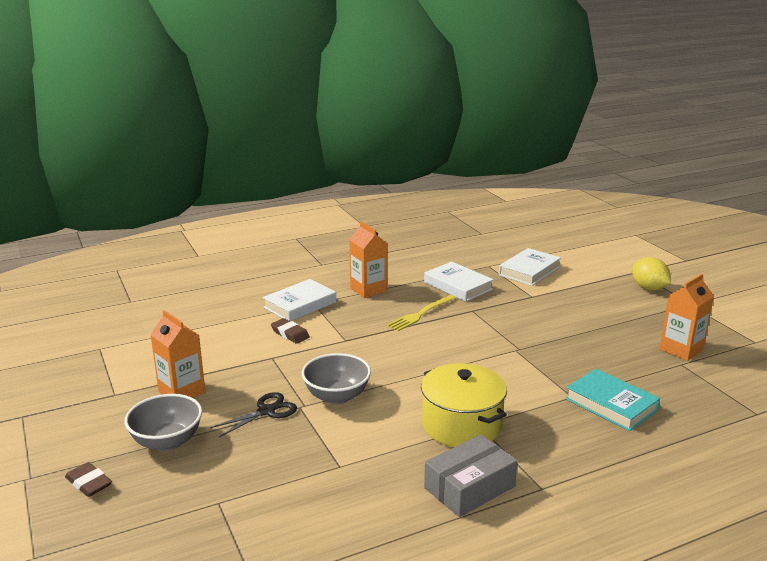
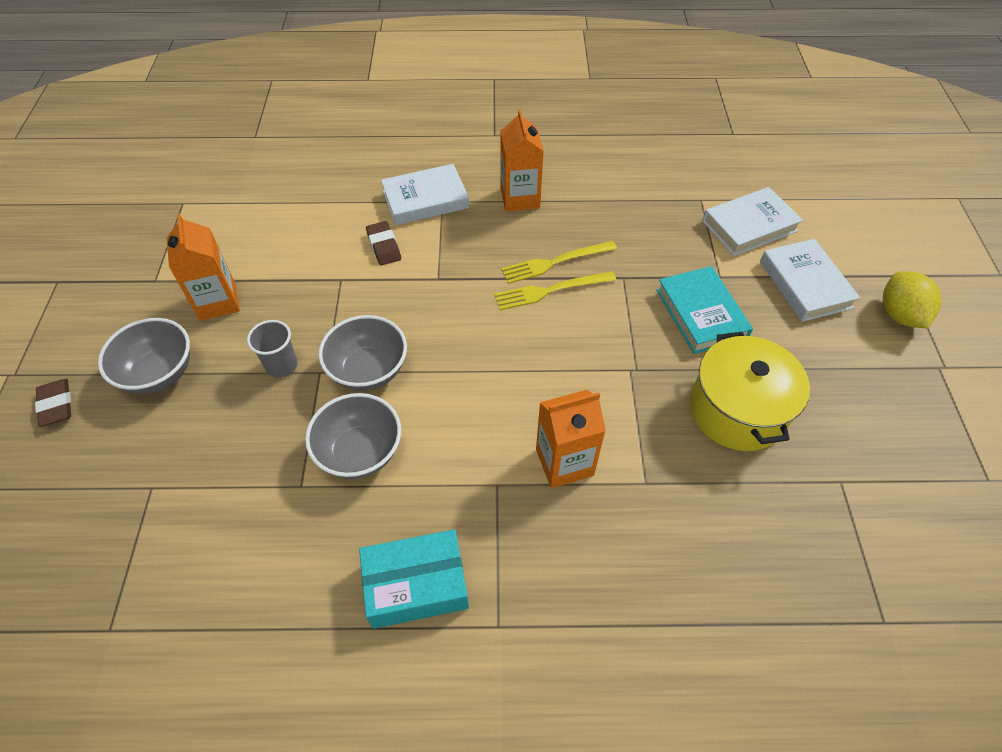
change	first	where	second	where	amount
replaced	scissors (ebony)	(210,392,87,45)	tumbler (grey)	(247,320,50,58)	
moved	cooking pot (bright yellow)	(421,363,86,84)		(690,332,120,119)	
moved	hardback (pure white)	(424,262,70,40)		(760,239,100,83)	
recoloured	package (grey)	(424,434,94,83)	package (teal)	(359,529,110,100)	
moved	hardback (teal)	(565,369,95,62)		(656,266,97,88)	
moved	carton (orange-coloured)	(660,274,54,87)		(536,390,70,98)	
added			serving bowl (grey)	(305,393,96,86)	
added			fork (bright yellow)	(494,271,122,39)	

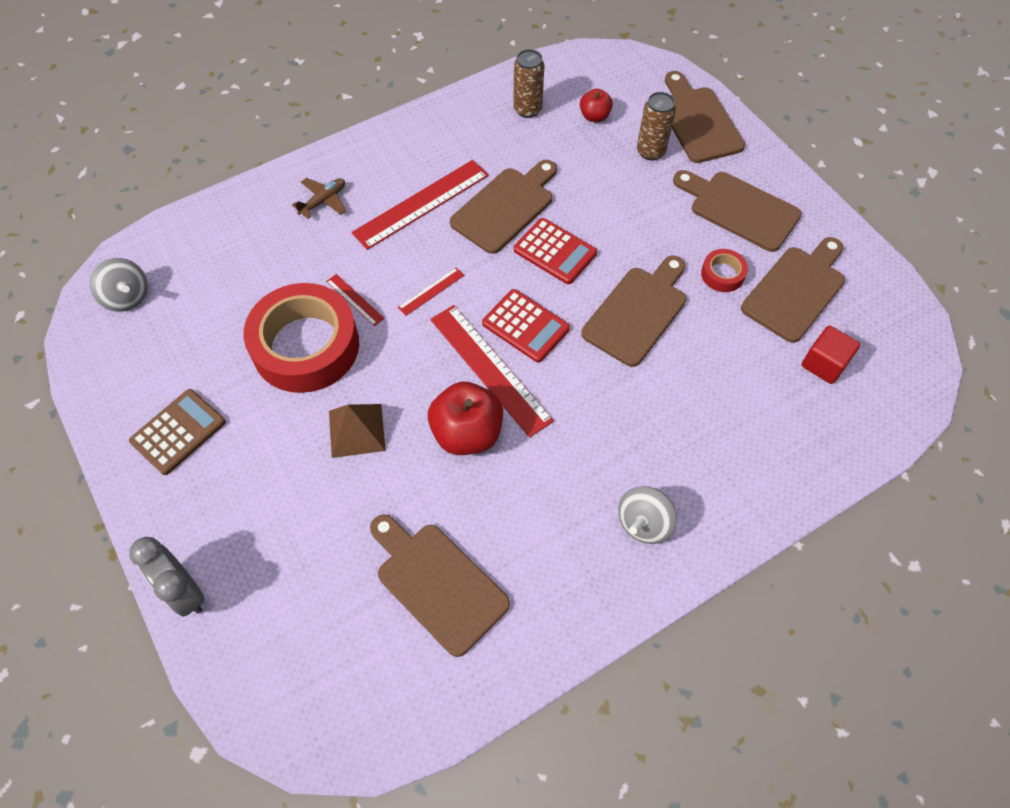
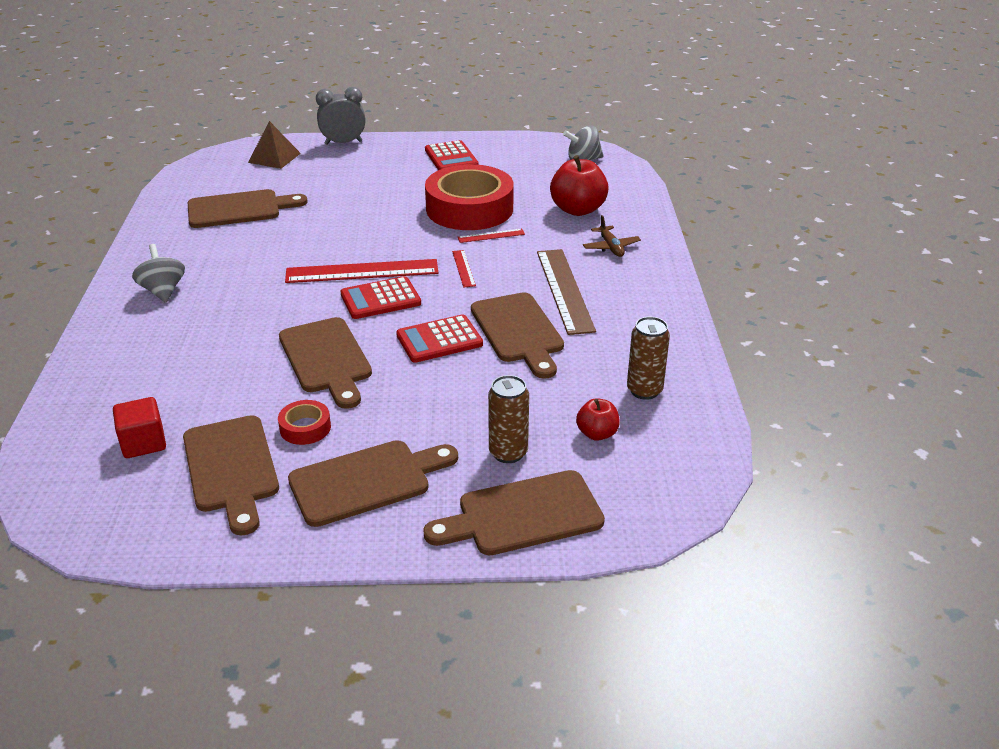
change	first	where	second	where	amount
recoloured	calculator (brown)	(129,389,97,86)	calculator (scarlet)	(425,140,54,30)	
moved	pyramid shape (brown)	(329,404,57,54)		(248,121,53,48)	
recoloured	measuring stick (scarlet)	(352,160,137,90)	measuring stick (brown)	(537,249,59,86)	
moved	toy apple (scarlet)	(428,382,75,73)		(550,155,59,61)	
turned	cutting board (brown)	(665,71,80,92)		(423,470,182,85)	150 degrees clockwise

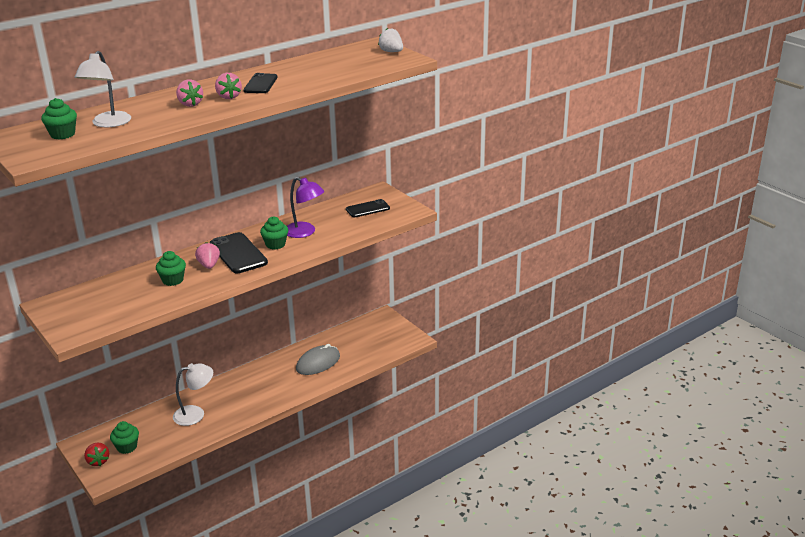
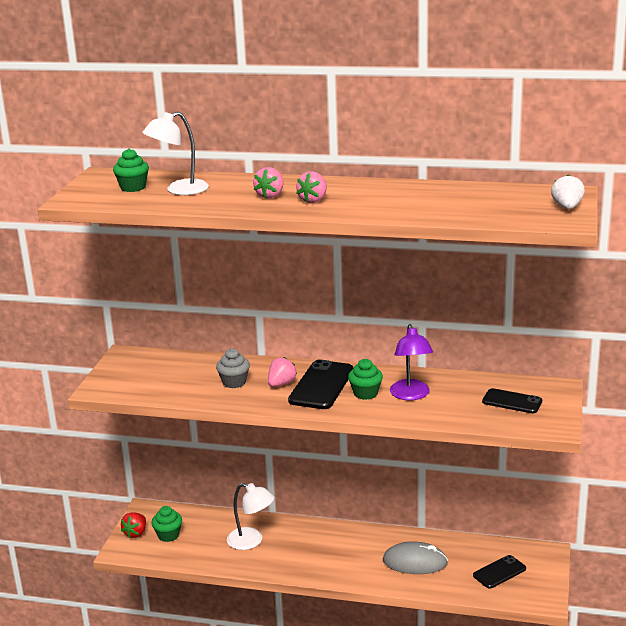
change	first	where	second	where	amount
recoloured	muffin (leaf-green)	(156,251,30,35)	muffin (grey)	(216,348,34,40)	
moved	mobile phone (ebony)	(243,73,35,20)		(473,555,53,34)	

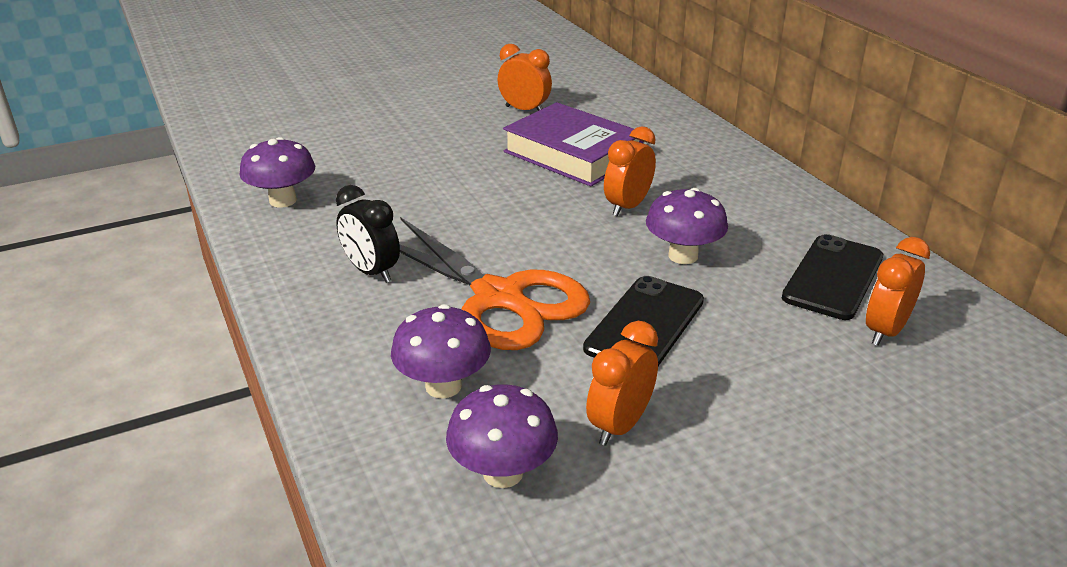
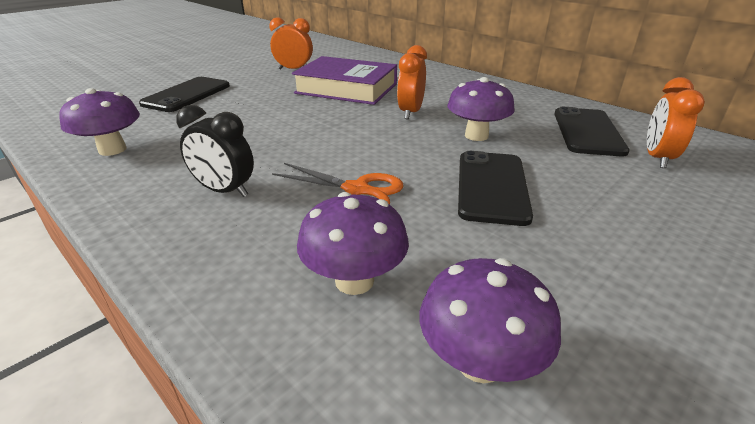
change	first	where	second	where	amount
resized	scissors (orange-coloured)	(400,217,190,133)		(272,163,131,42)	x0.56
removed	bedside clock (orange-coloured)	(586,321,72,125)			
added			mobile phone (ebony)	(139,77,91,35)	

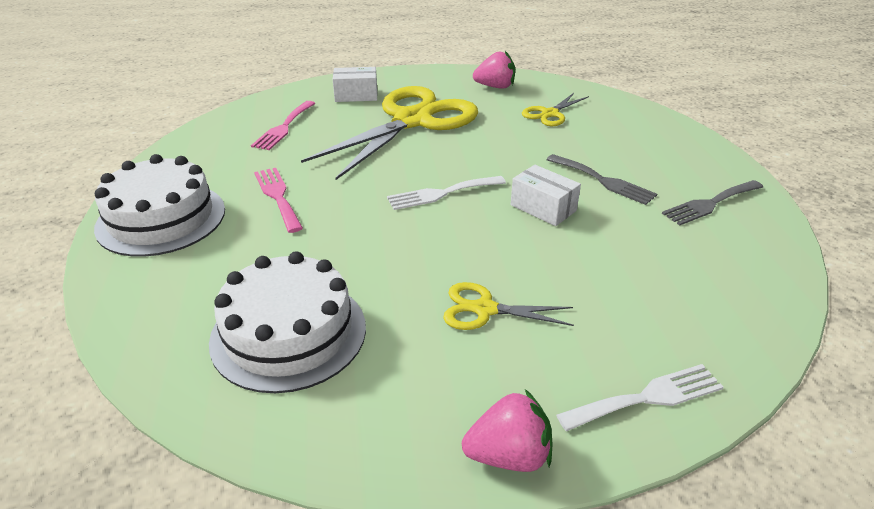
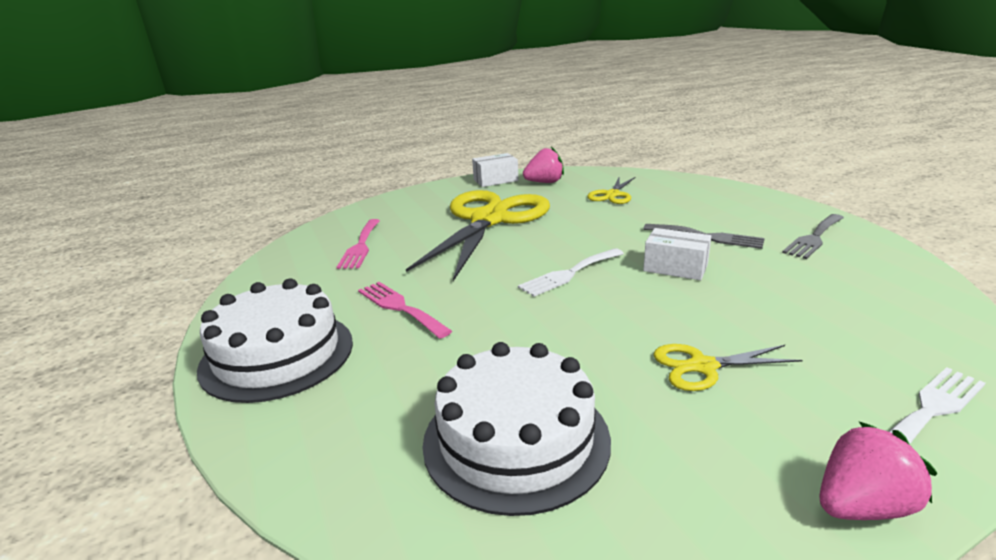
change	first	where	second	where	amount
moved	package (pure white)	(333,67,44,35)		(472,153,46,34)	

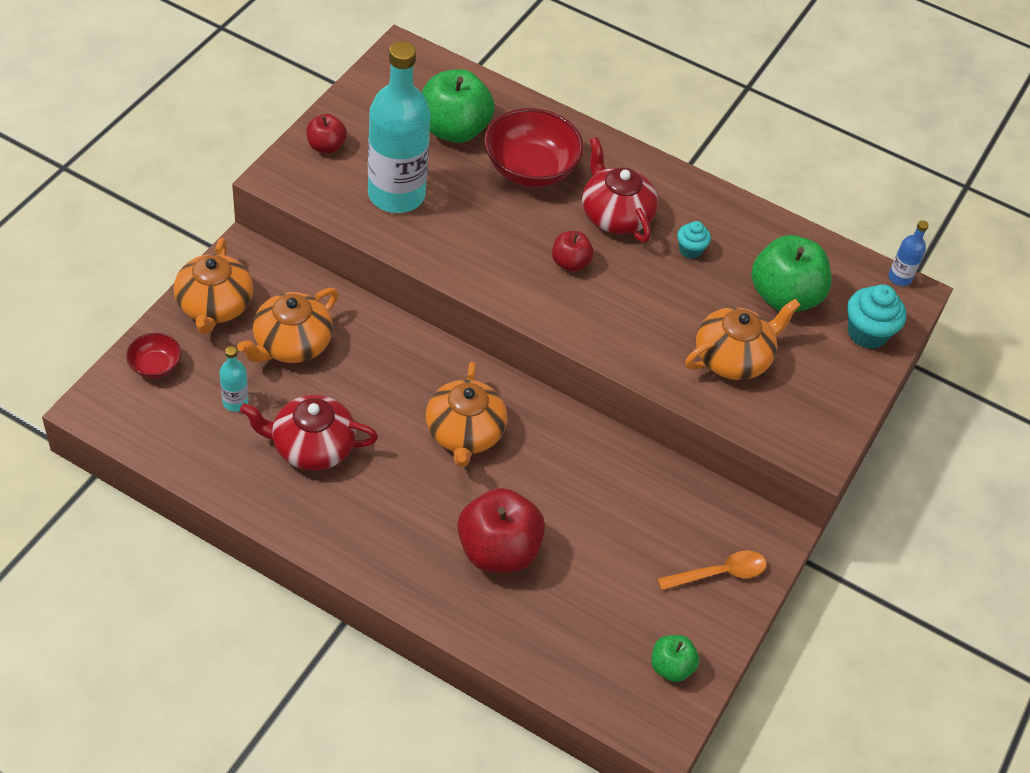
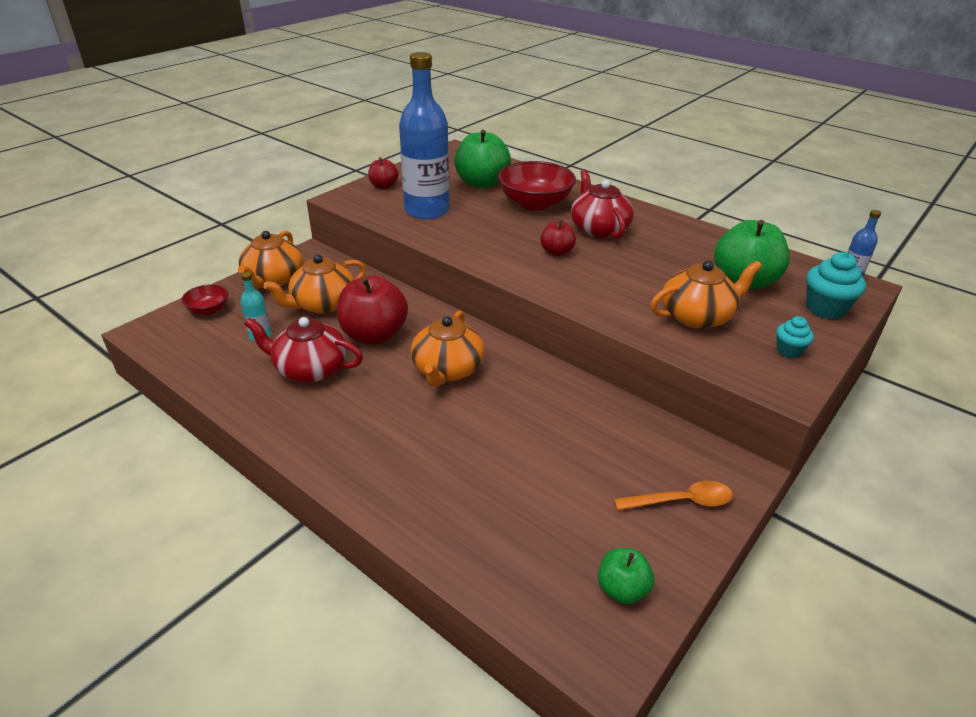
change	first	where	second	where	amount
recoloured	flask (teal)	(368,41,63,172)	flask (cobalt)	(399,52,50,167)	
moved	toy apple (scarlet)	(457,488,88,85)		(337,275,71,69)	
moved	muffin (teal)	(677,221,34,38)		(776,316,38,42)	

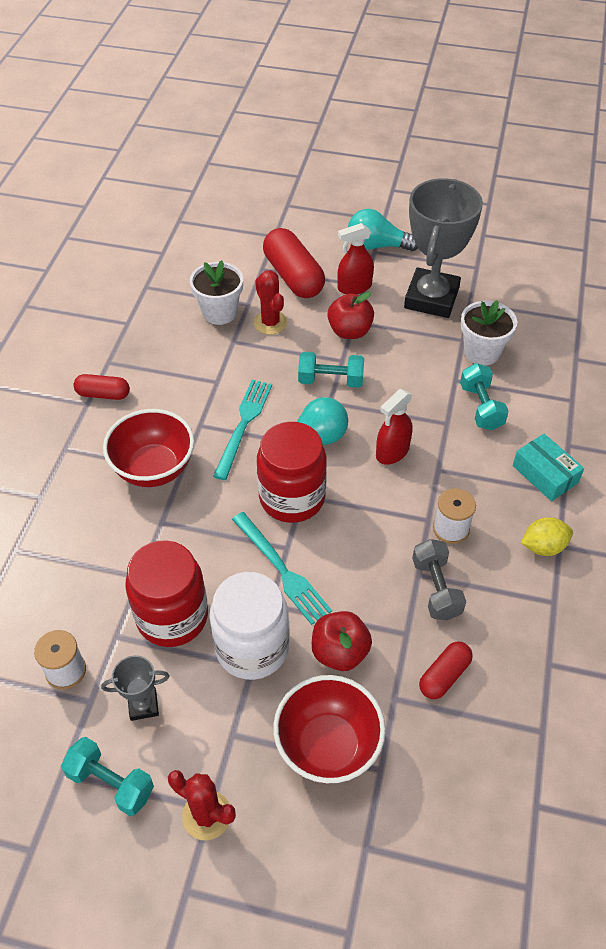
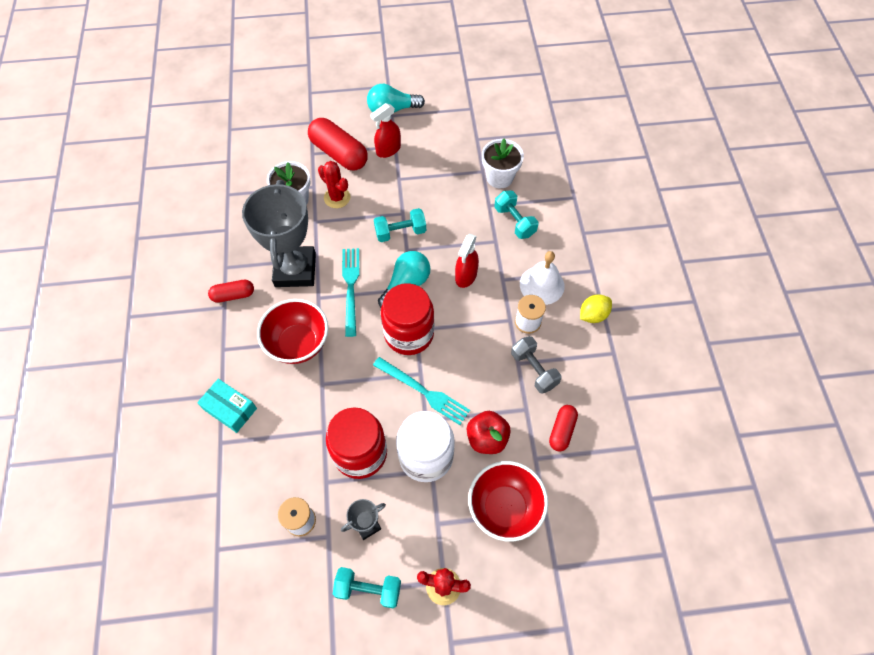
change	first	where	second	where	amount
removed	toy apple (scarlet)	(327,292,47,47)			
moved	prize cup (grey)	(404,178,79,140)		(242,180,74,107)	
moved	package (teal)	(513,434,71,67)		(197,379,60,54)	
added			bell (pure white)	(520,251,45,54)	

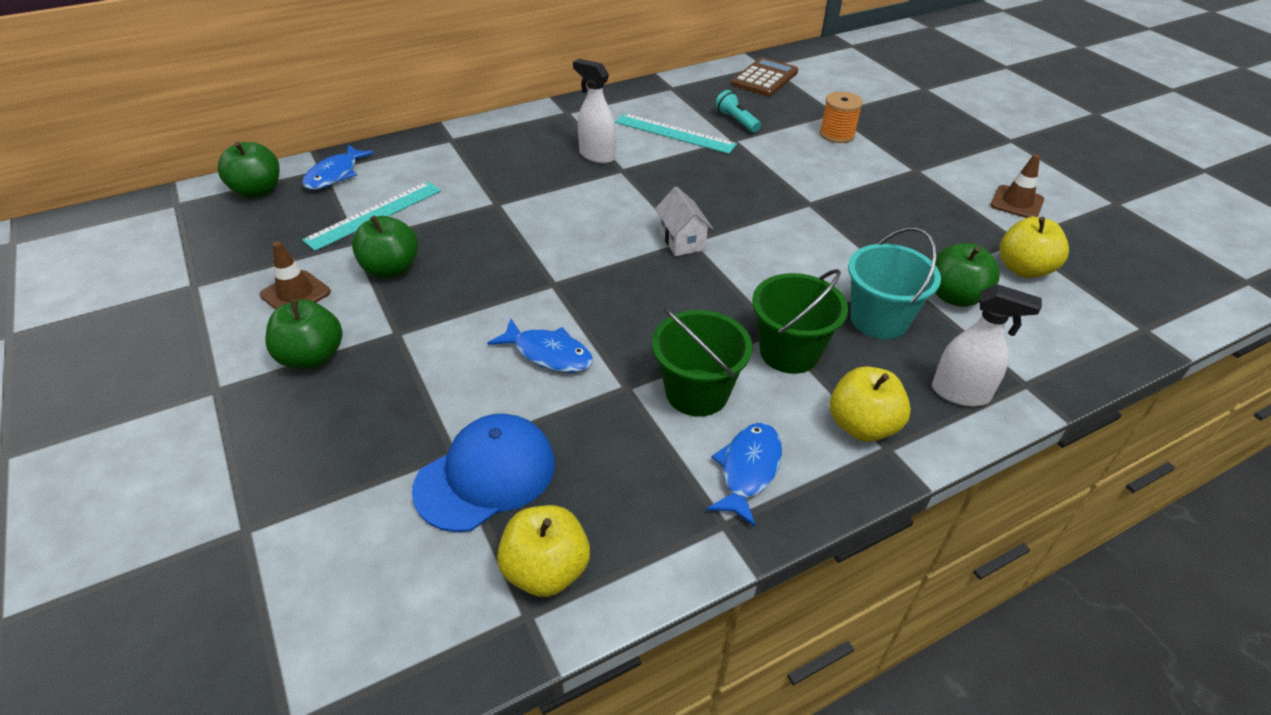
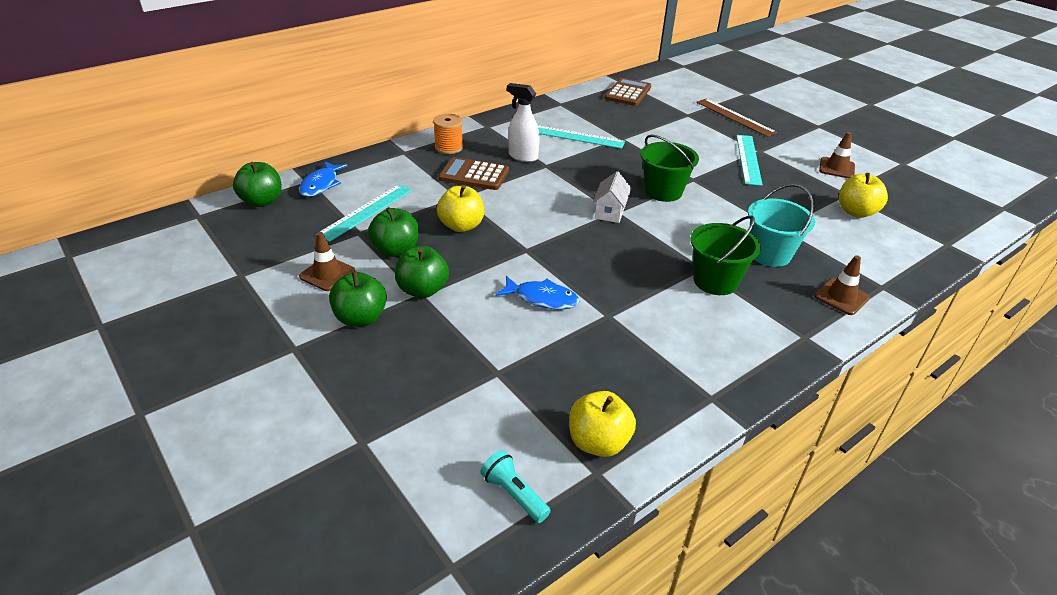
change	first	where	second	where	amount
removed	baseball cap (cobalt)	(412,414,143,118)			
moved	bucket (leaf-green)	(652,307,100,110)		(641,134,58,68)	
turned	toy house (pure white)	(655,186,58,70)		(593,171,39,52)	45 degrees clockwise
removed	toy fish (cobalt)	(706,423,76,104)			
moved	pocket torch (teal)	(715,90,46,43)		(481,450,70,73)	
moved	bobbin (orange-coloured)	(819,91,44,52)		(433,114,30,40)	
moved	toy apple (bright yellow)	(830,366,81,76)		(437,185,47,47)	
replaced	sprayer (pure white)	(932,284,110,123)	road cone (brown)	(814,255,56,60)	
moved	toy apple (leaf-green)	(935,243,65,64)		(395,246,54,52)	
added			calculator (brown)	(439,157,70,33)	
added			measuring stick (brown)	(696,99,81,38)	
added			measuring stick (teal)	(736,135,27,51)	

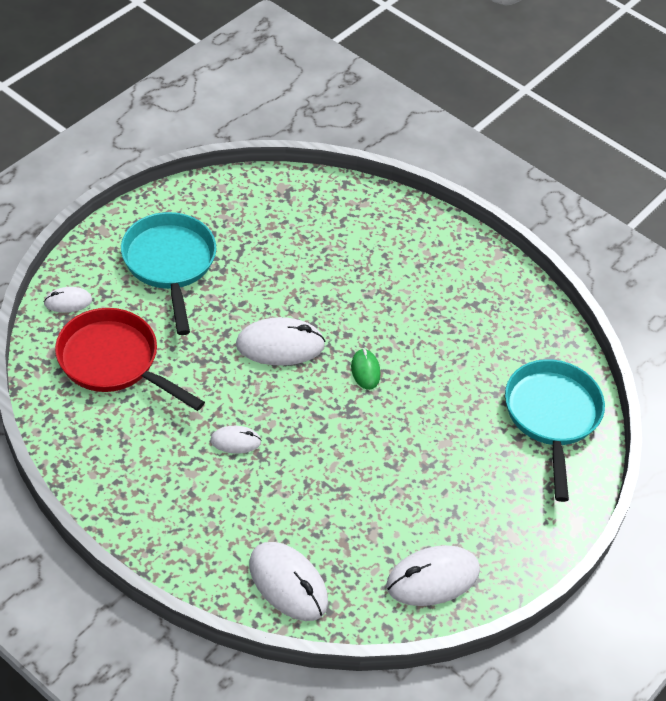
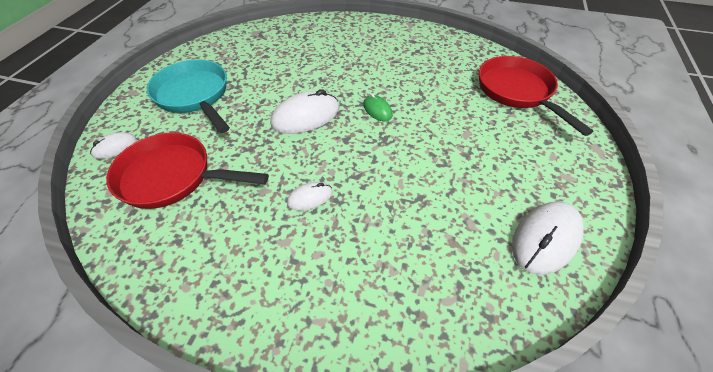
change	first	where	second	where	amount
removed	mouse (pure white)	(249,542,79,79)			
recoloured	skillet (teal)	(505,359,100,143)	skillet (scarlet)	(479,56,114,80)	

